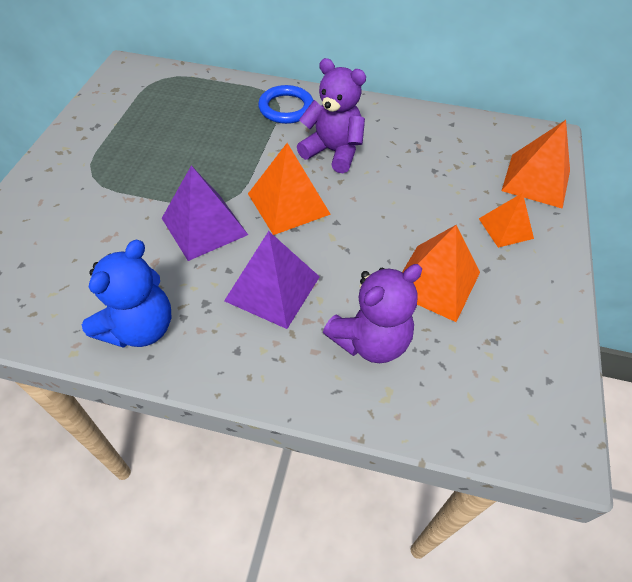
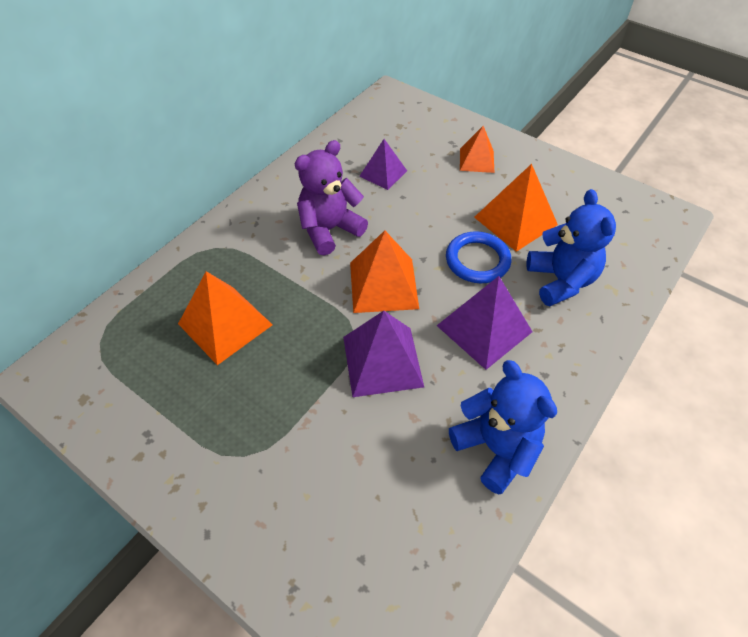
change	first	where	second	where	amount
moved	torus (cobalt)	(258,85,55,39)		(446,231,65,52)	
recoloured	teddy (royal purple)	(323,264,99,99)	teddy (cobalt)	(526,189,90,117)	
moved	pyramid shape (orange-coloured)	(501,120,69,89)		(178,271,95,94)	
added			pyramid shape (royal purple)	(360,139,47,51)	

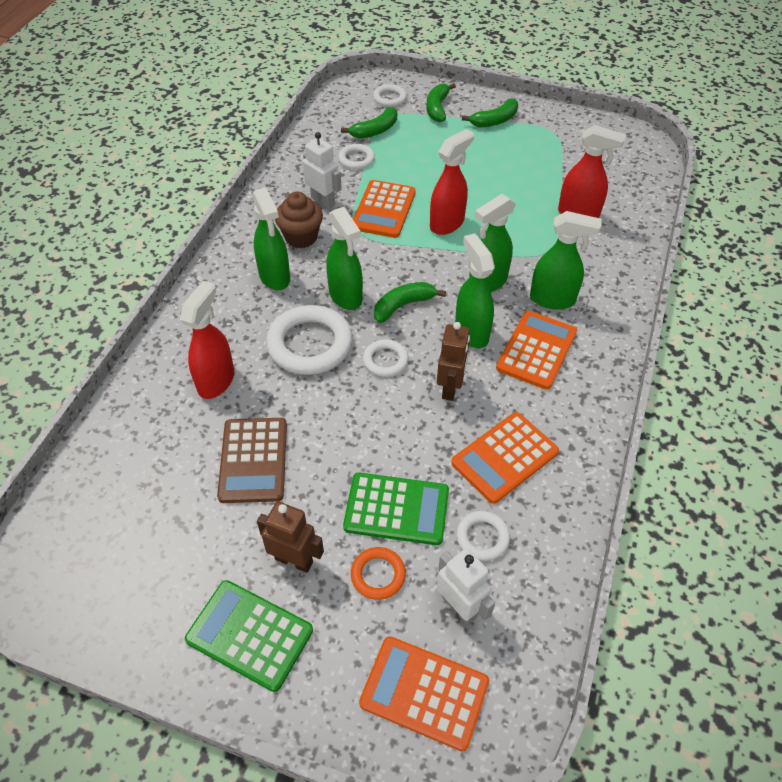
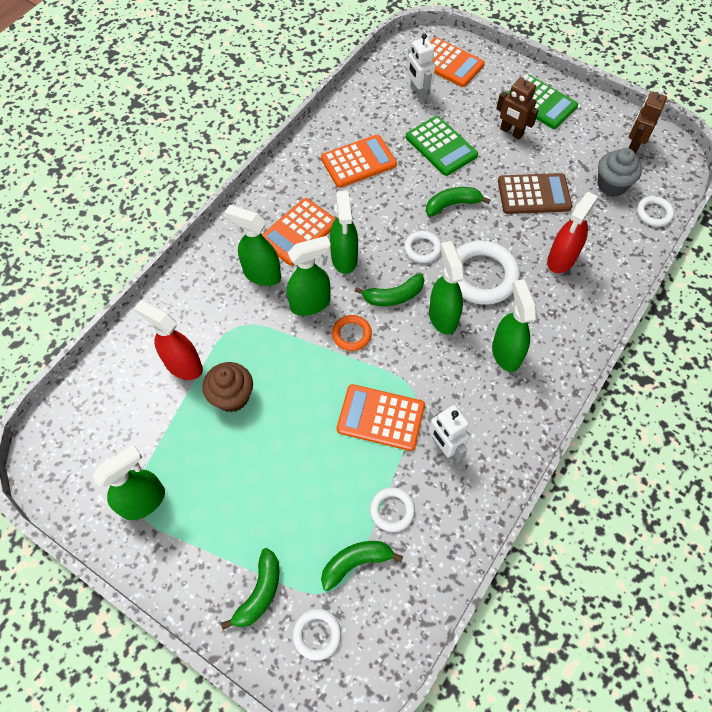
change	first	where	second	where	amount
turned	calculator (brown)	(217,418,70,85)		(498,173,74,41)	75 degrees clockwise
moved	muffin (brown)	(275,192,48,57)		(202,362,51,50)	
turned	calculator (leaf-green)	(343,472,106,73)		(406,116,72,60)	150 degrees counterclockwise
moved	torus (orange-coloured)	(351,547,55,53)		(332,315,40,36)	
turned	calculator (orange-coloured)	(353,180,63,58)		(337,384,88,67)	105 degrees counterclockwise
removed	sprayer (scarlet)	(430,129,44,106)			
moved	robot (brown)	(437,322,33,79)		(629,89,38,65)	
moved	torus (pure white)	(456,511,54,50)		(637,196,37,31)	
moved	banana fruit (leaf-green)	(462,98,56,29)		(426,187,64,30)	
added			sprayer (leaf-green)	(92,445,73,75)	
added			muffin (grey)	(598,148,44,48)	

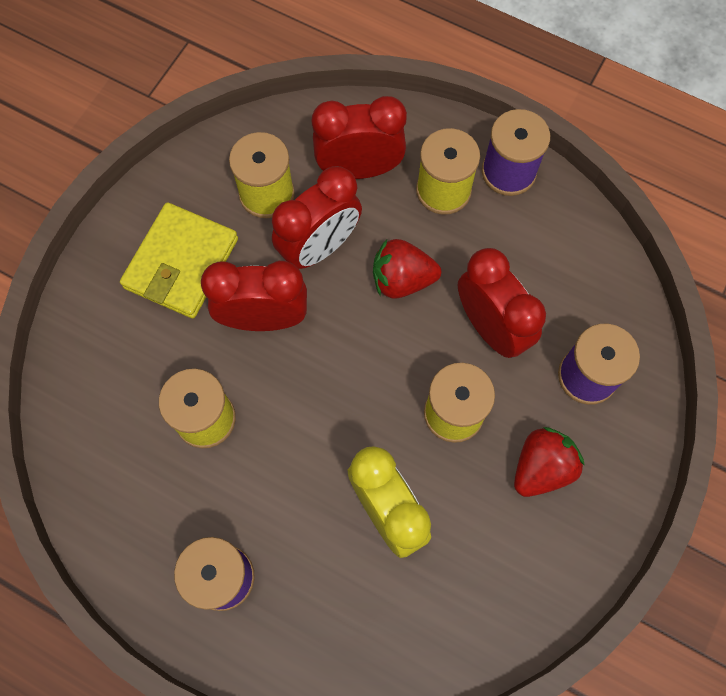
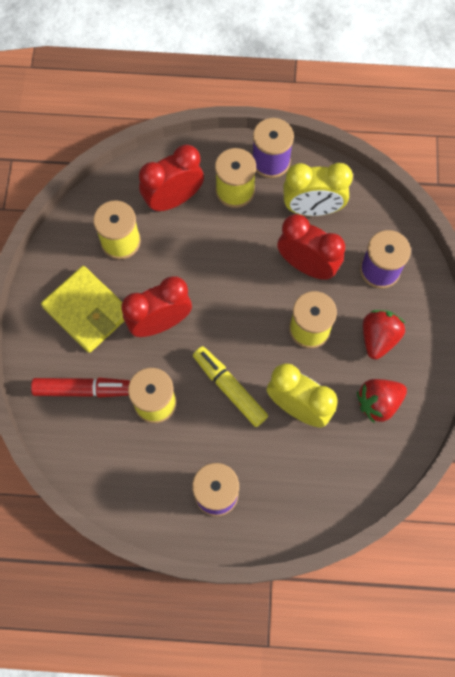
change	first	where	second	where	amount
turned	wallet (bright yellow)	(120,202,118,116)		(41,266,83,87)	45 degrees counterclockwise
removed	bedside clock (scarlet)	(272,166,90,103)			
moved	strawberry (scarlet)	(373,239,68,60)		(357,379,50,44)	
added			marker (scarlet)	(31,378,99,20)	
added			marker (bright yellow)	(193,346,75,81)	
added			bedside clock (bright yellow)	(283,163,70,53)	

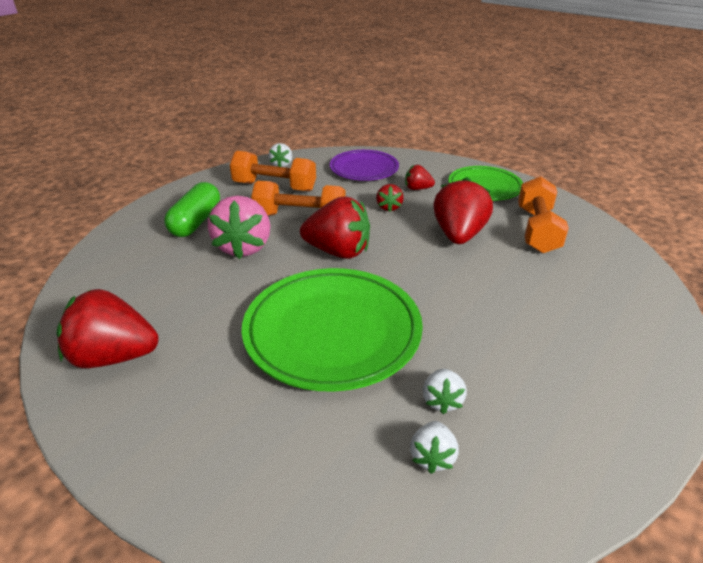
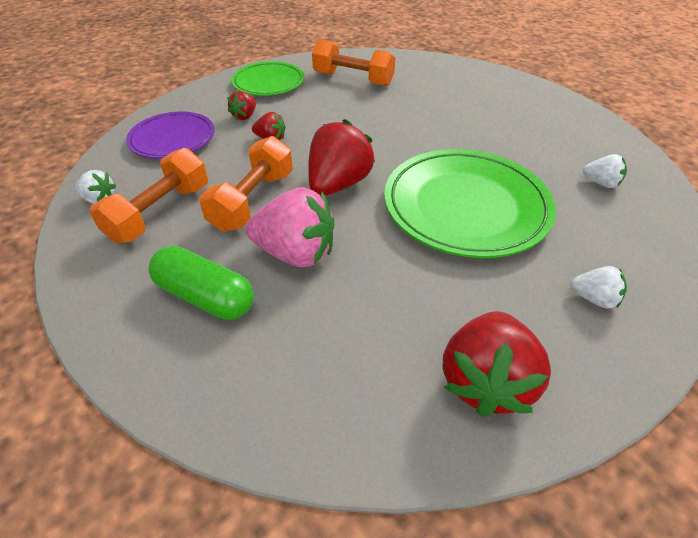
change	first	where	second	where	amount
moved	strawberry (pure white)	(423,369,44,45)		(570,266,57,43)	
removed	strawberry (scarlet)	(433,177,60,67)			

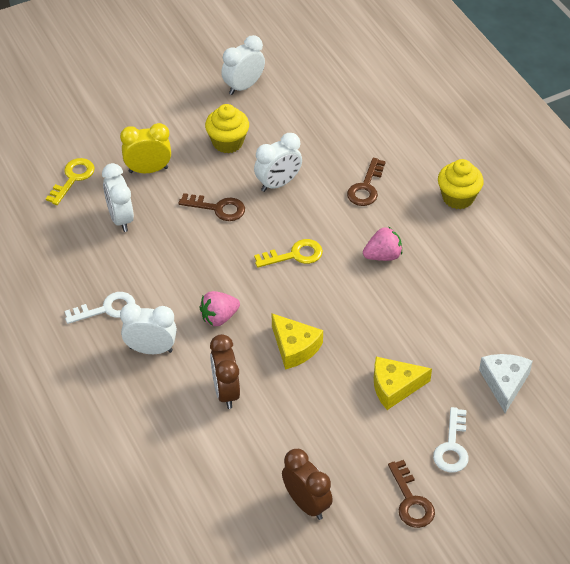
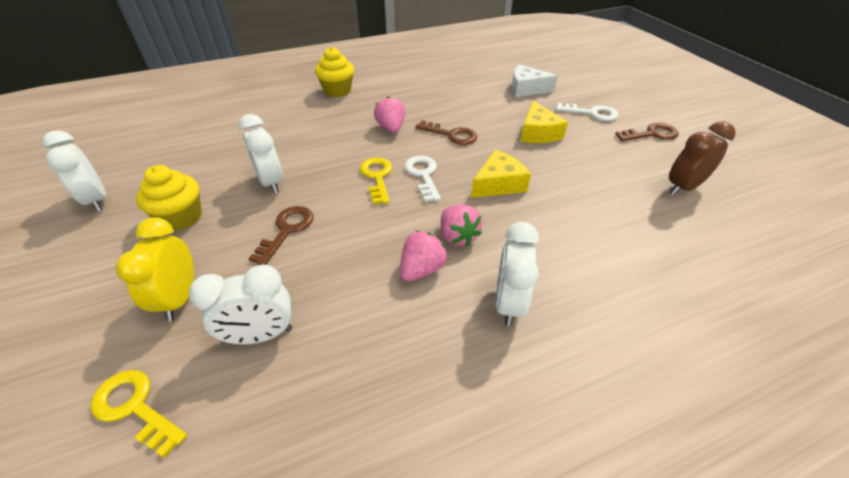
change	first	where	second	where	amount
moved	latchkey (pure white)	(65,292,71,32)		(404,156,37,46)	
removed	bedside clock (brown)	(210,334,30,75)			
moved	latchkey (brown)	(347,158,39,48)		(415,120,63,25)	
added			strawberry (rosy)	(400,231,47,51)	

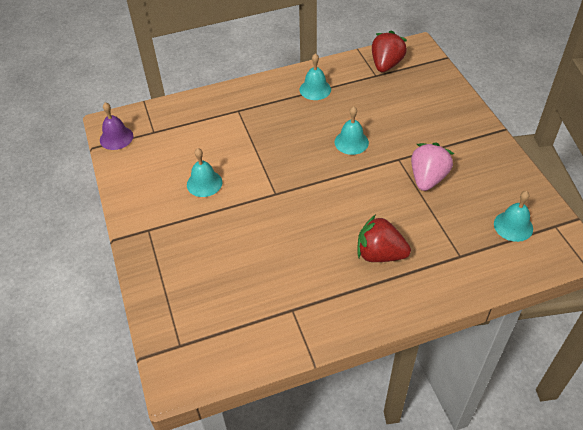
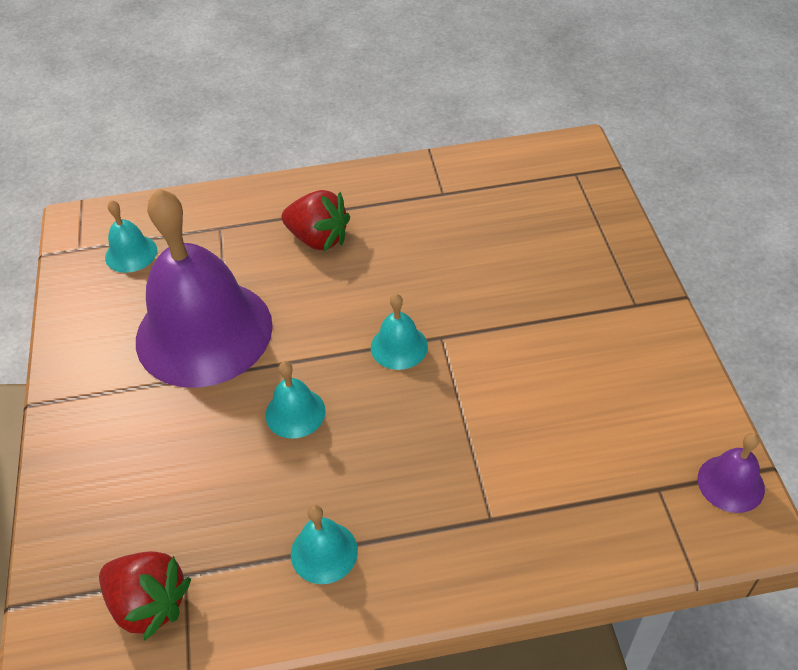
change	first	where	second	where	amount
moved	bell (teal)	(187,148,35,49)		(371,294,57,76)	
turned	strawberry (scarlet)	(372,30,35,42)		(99,551,92,90)	90 degrees counterclockwise
replaced	strawberry (rosy)	(411,143,43,48)	bell (royal purple)	(136,188,137,200)	

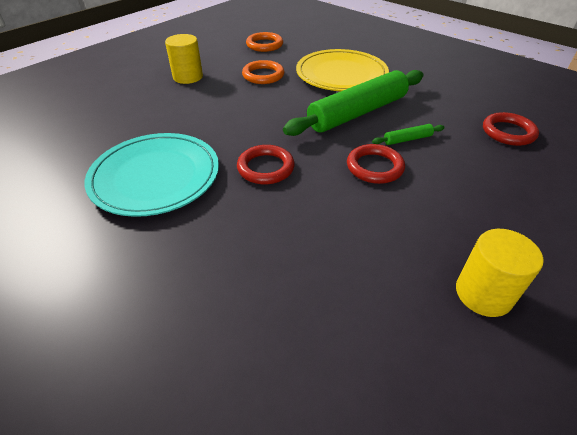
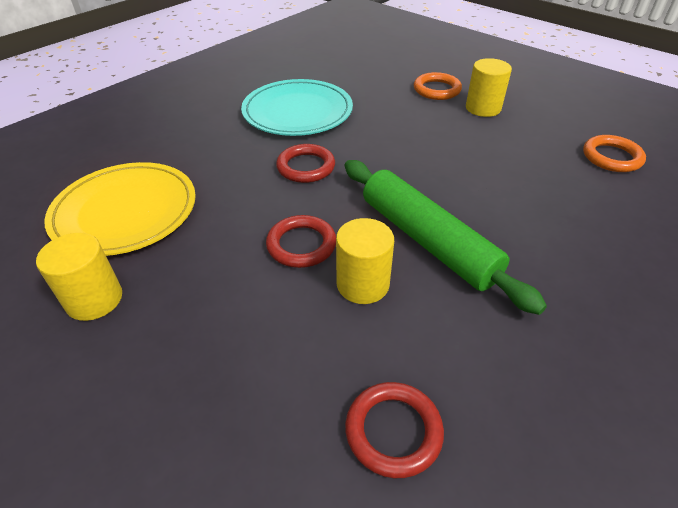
change	first	where	second	where	amount
moved	torus (orange-coloured)	(242,60,42,24)		(414,72,48,28)	
moved	plate (bright yellow)	(296,49,93,42)		(44,162,152,94)	
replaced	pastry roller (leaf-green)	(372,124,73,21)	cylinder shape (bright yellow)	(336,218,58,86)	

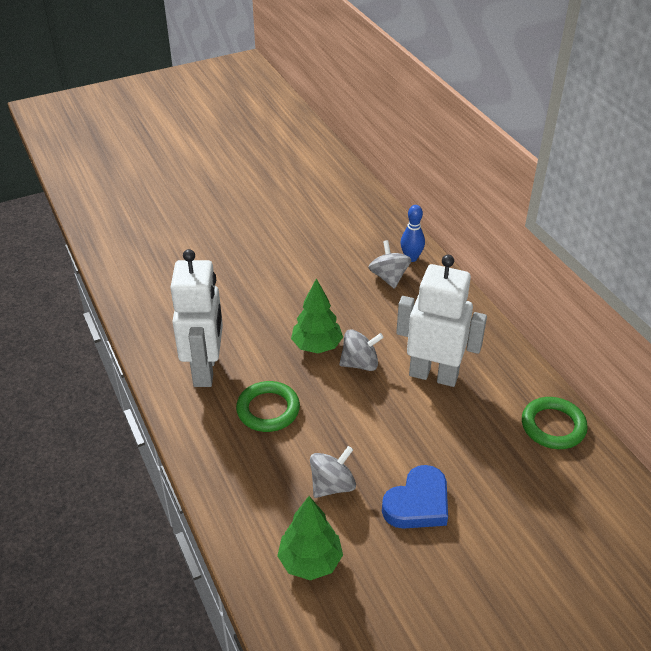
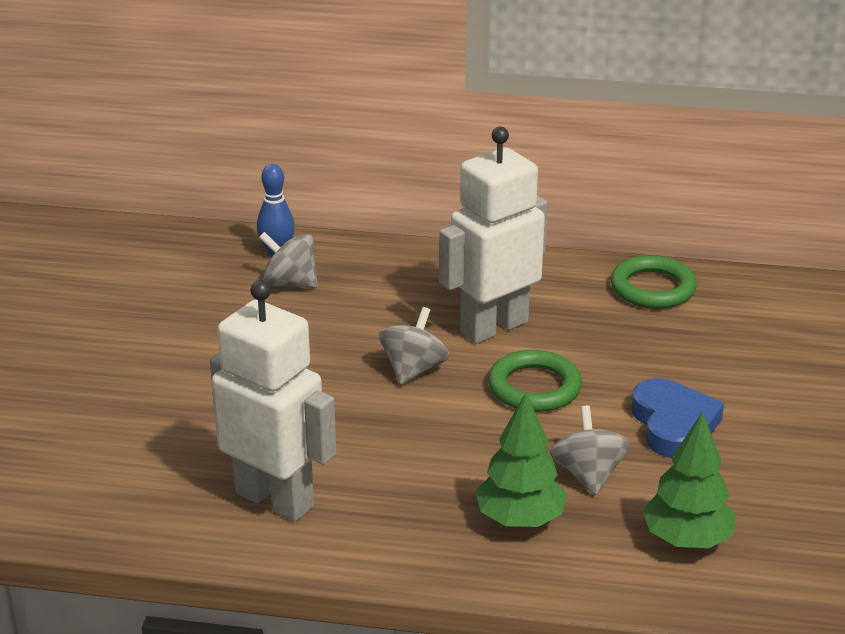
change	first	where	second	where	amount
moved	torus (leaf-green)	(236,381,64,51)		(488,350,94,62)	
moved	fir tree (leaf-green)	(291,278,52,75)		(475,393,92,134)	

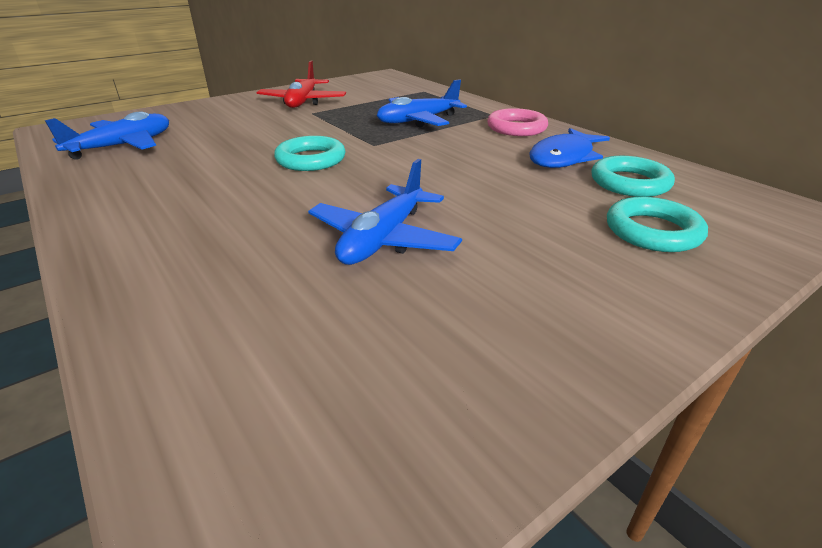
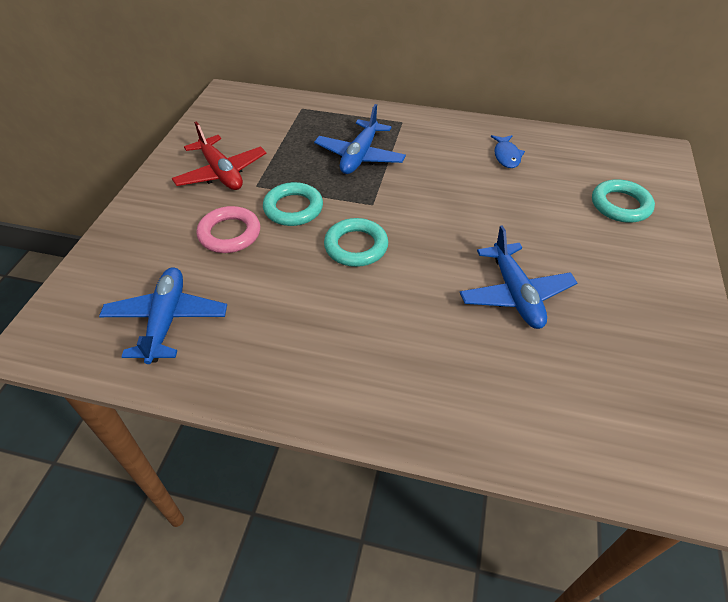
change	first	where	second	where	amount
moved	torus (rosy)	(487,108,61,28)		(196,206,64,47)	
resized	toy fish (cobalt)	(529,128,81,40)		(491,135,34,33)	x0.62
moved	torus (teal)	(592,156,83,41)		(263,182,60,44)	

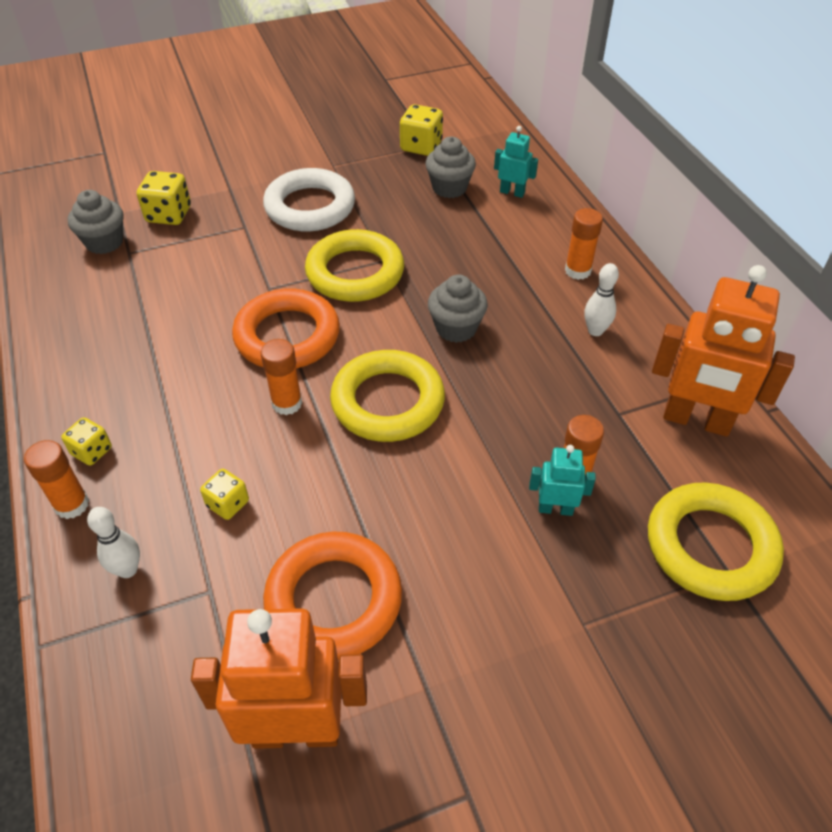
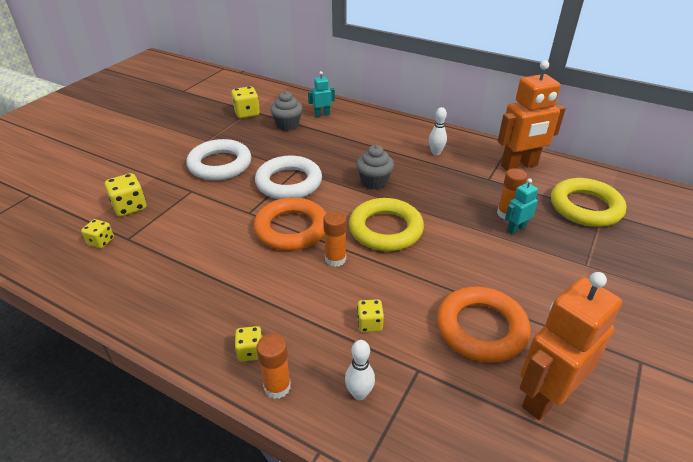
change	first	where	second	where	amount
replaced	muffin (grey)	(68,190,56,64)	dice (bright yellow)	(81,219,33,29)	
recoloured	torus (bright yellow)	(305,229,99,73)	torus (pure white)	(255,155,67,44)	
removed	glue (orange-coloured)	(565,208,38,72)			

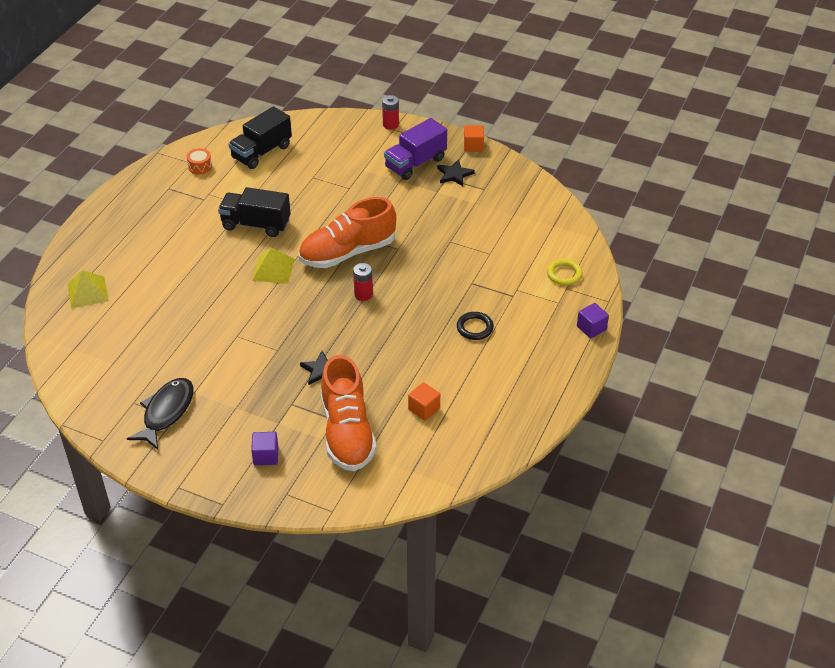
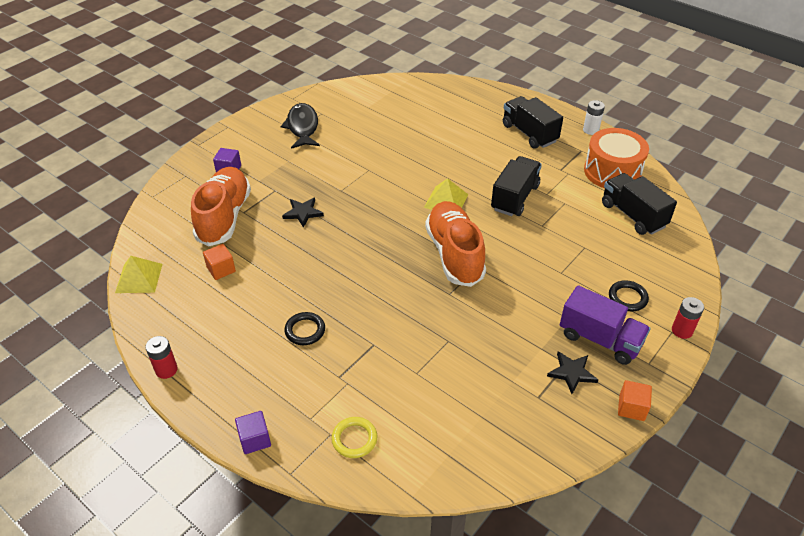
change	first	where	second	where	amount
moved	pyramid shape (bright yellow)	(67,270,42,39)		(115,256,47,37)	
turned	toy fish (ebony)	(127,378,66,72)		(281,103,39,46)	135 degrees counterclockwise
resized	snare drum (orange-coloured)	(187,148,25,26)		(584,128,65,60)	x2.34
turned	sneaker (orange-coloured)	(321,355,55,116)		(191,167,60,79)	90 degrees clockwise
moved	AA battery (scarlet)	(353,263,20,38)		(145,336,33,43)	
turned	lorry (royal purple)	(384,118,63,62)		(560,285,90,80)	150 degrees clockwise
added			lorry (ebony)	(503,96,60,53)	
added			AA battery (pure white)	(583,100,22,35)	
added			torus (ebony)	(609,280,40,31)	

